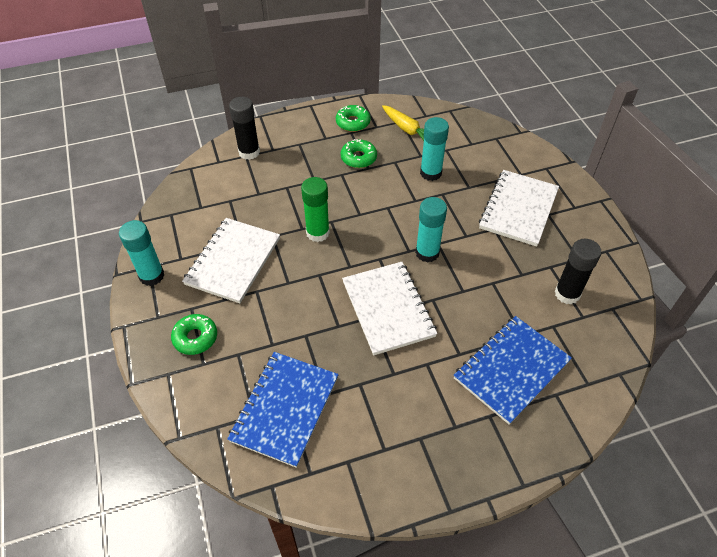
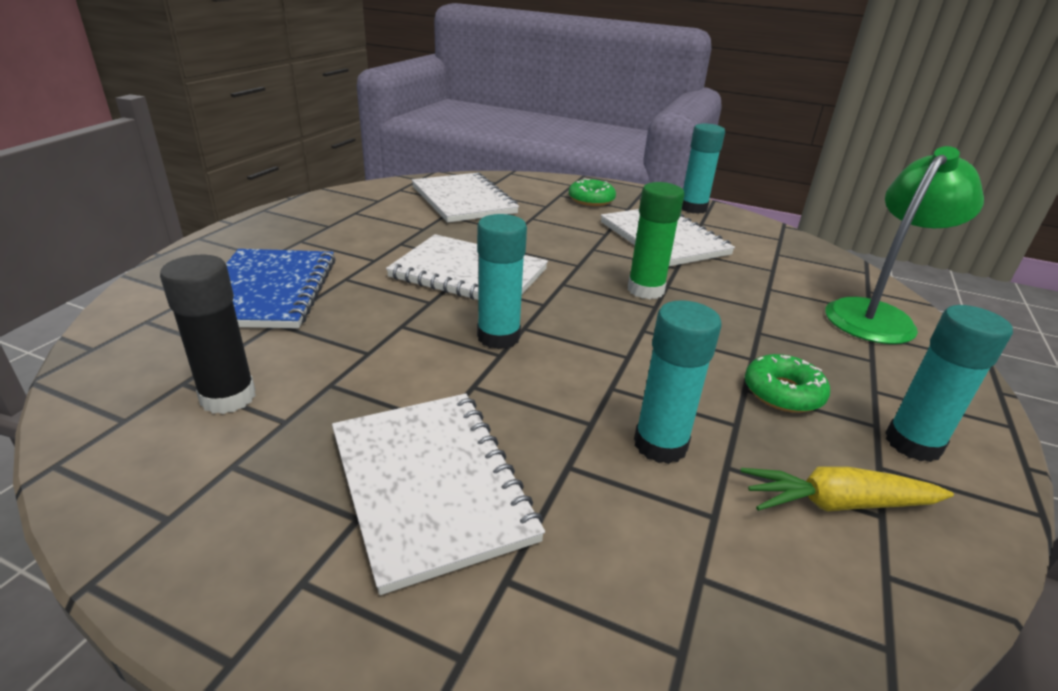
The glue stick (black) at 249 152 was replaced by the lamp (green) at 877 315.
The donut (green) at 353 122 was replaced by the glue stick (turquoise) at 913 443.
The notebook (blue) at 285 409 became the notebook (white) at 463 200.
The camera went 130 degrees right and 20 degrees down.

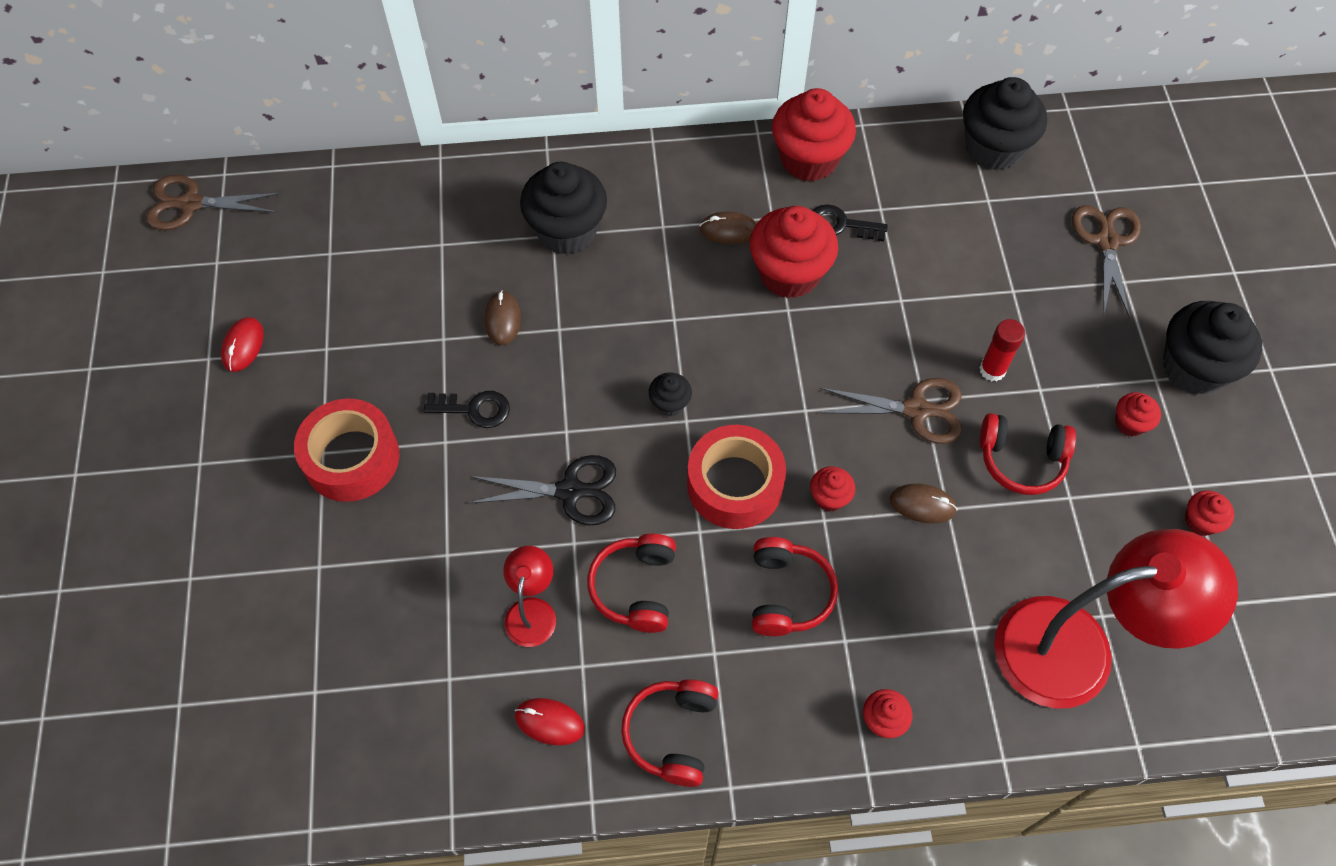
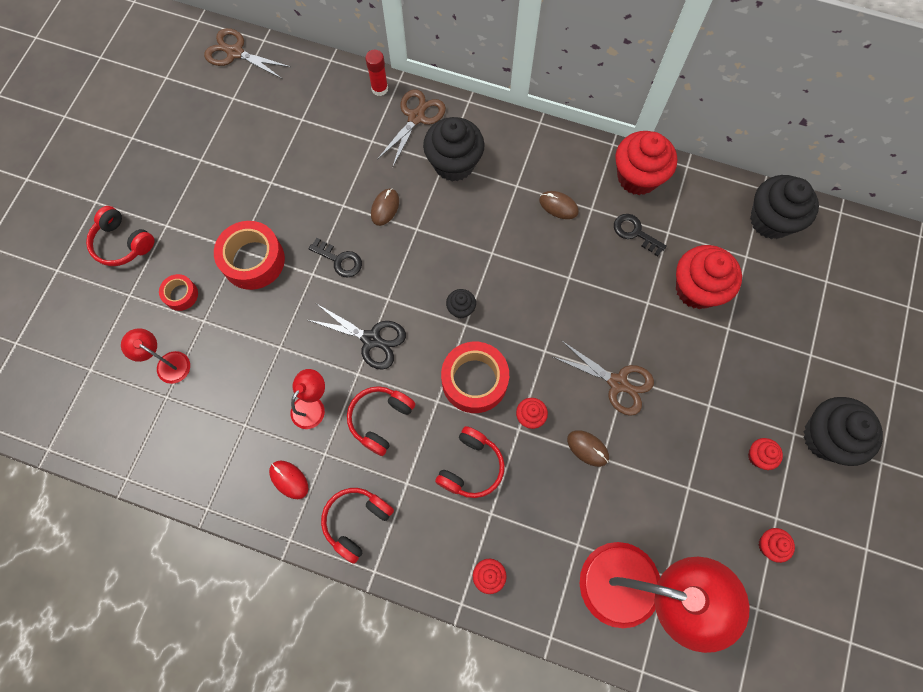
The mouse (red) at 243 346 disappeared.
The lamp (red) at 167 363 appeared.
The tape (red) at 181 295 appeared.
The cupcake (red) moved from 789 274 to 696 289.
The glue stick (red) moved from 992 370 to 380 89.
The headphones (red) moved from 1021 460 to 123 243.
The scissors (brown) moved from 1106 242 to 416 117.
The camera went 25 degrees right and 10 degrees up.

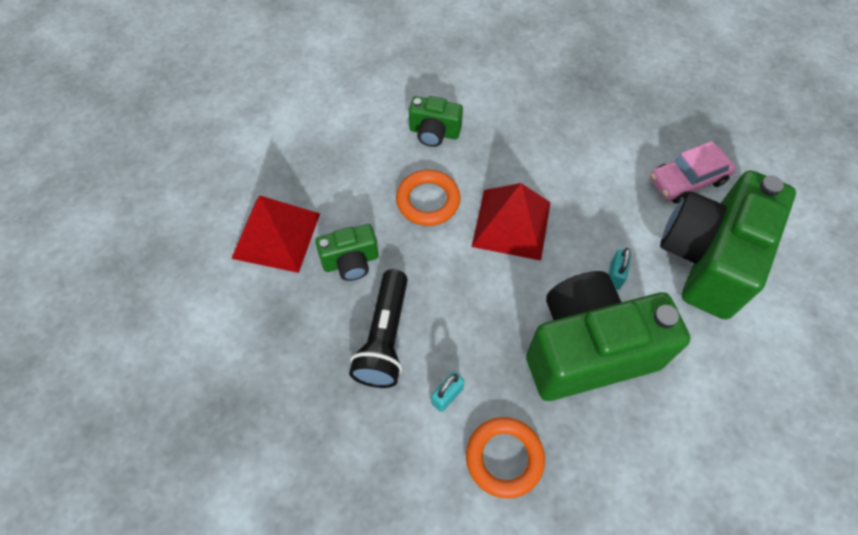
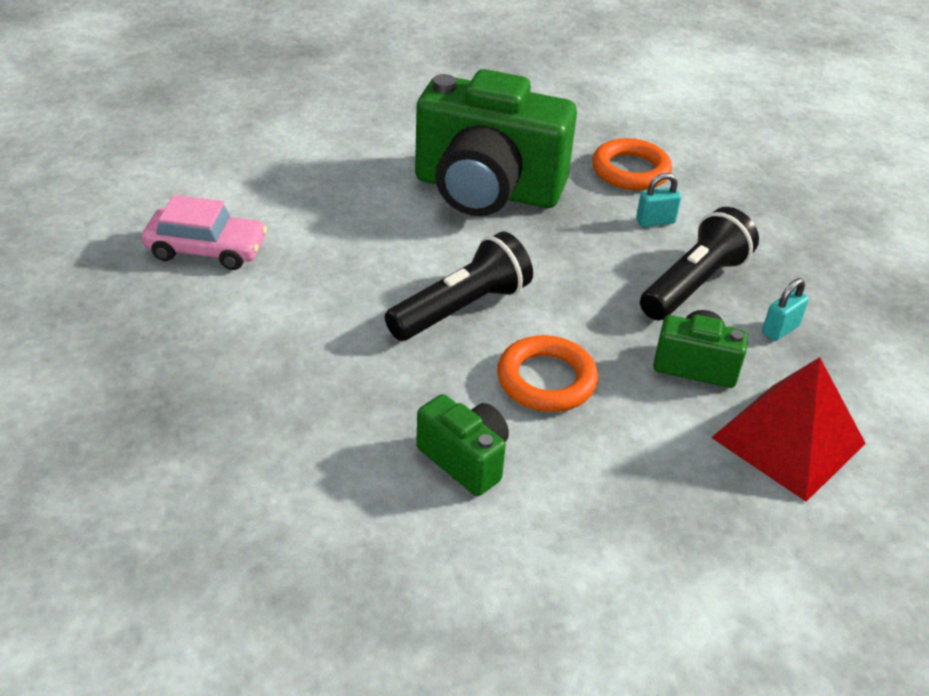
The camera (green) at 708 259 disappeared.
The padlock (turquoise) moved from 614 276 to 780 329.
The pyramid (red) at 511 224 was replaced by the flashlight (black) at 461 308.
The camera went 150 degrees left and 20 degrees down.

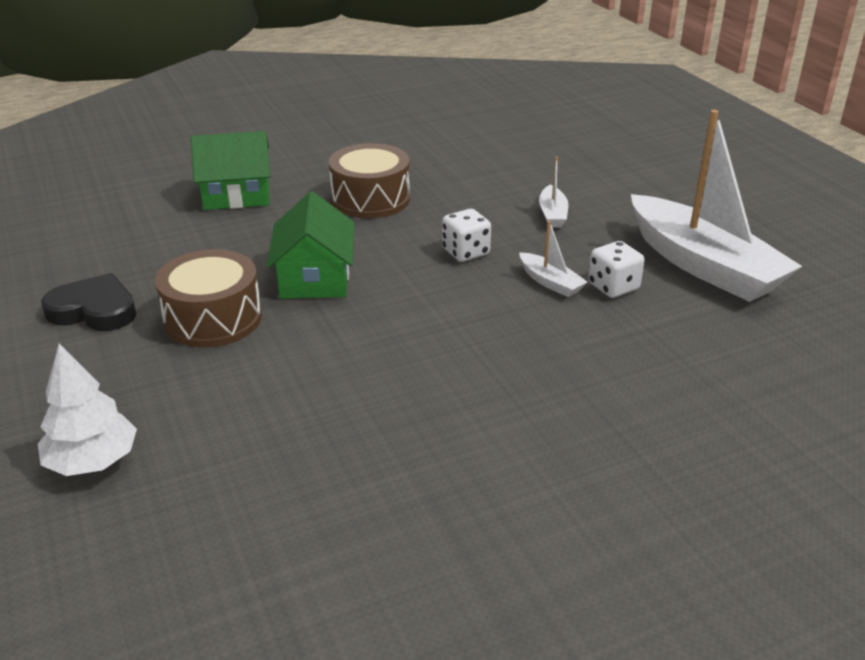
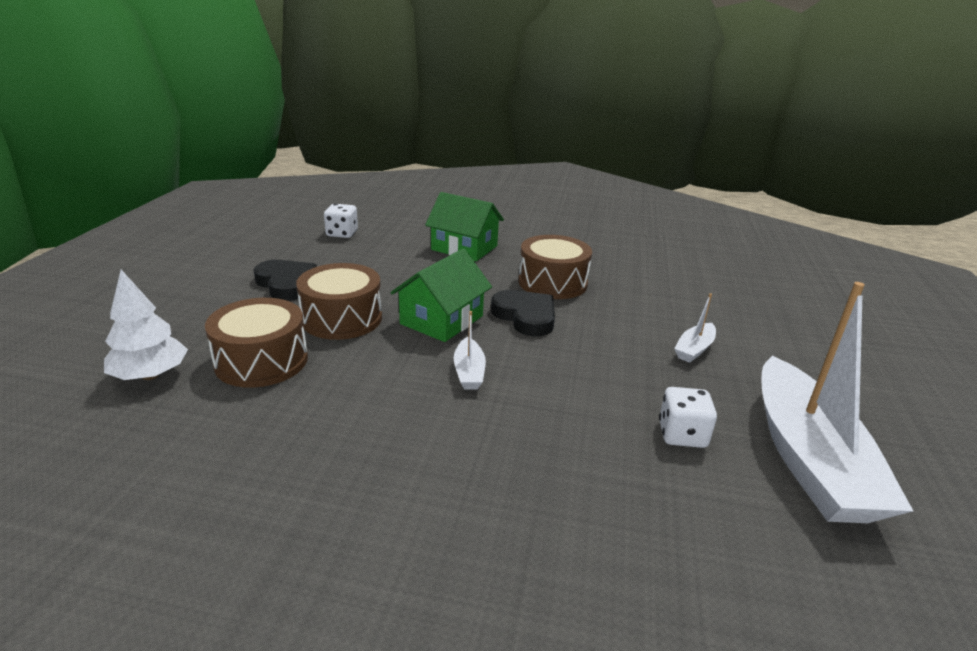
The drum (brown) at 261 361 appeared.
The heart (black) at 525 316 appeared.
The dice (white) moved from 465 252 to 342 233.
The boat (white) moved from 550 282 to 469 372.
The camera went 35 degrees right and 5 degrees down.

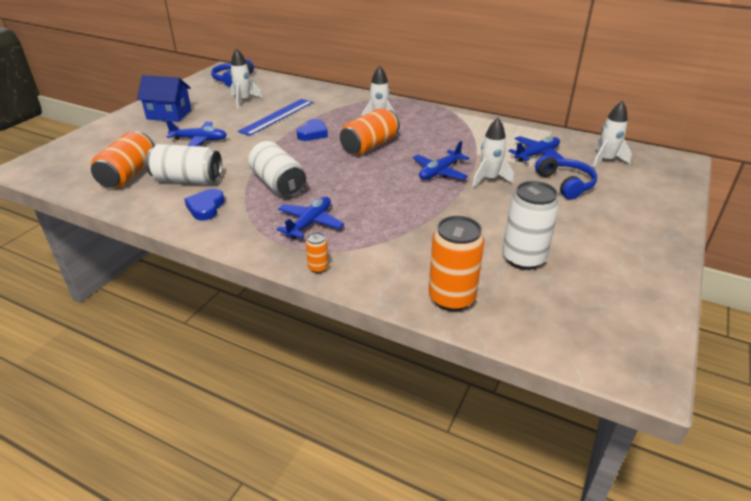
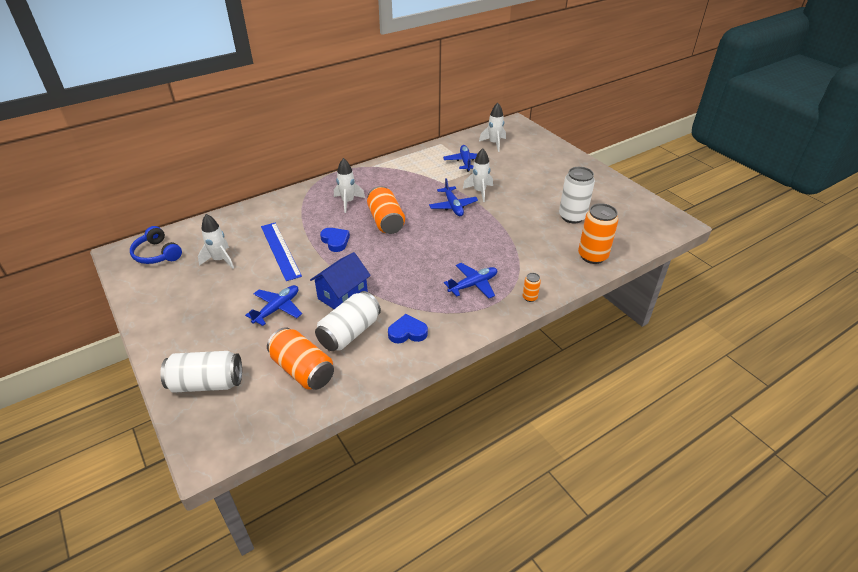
The headphones (blue) at 565 184 disappeared.
The house (blue) moved from 169 114 to 343 296.
The can (white) moved from 278 184 to 207 383.
The heart (blue) at 206 207 turned 135 degrees clockwise.
The plane (blue) at 310 223 turned 90 degrees clockwise.
The camera went 60 degrees left and 5 degrees up.

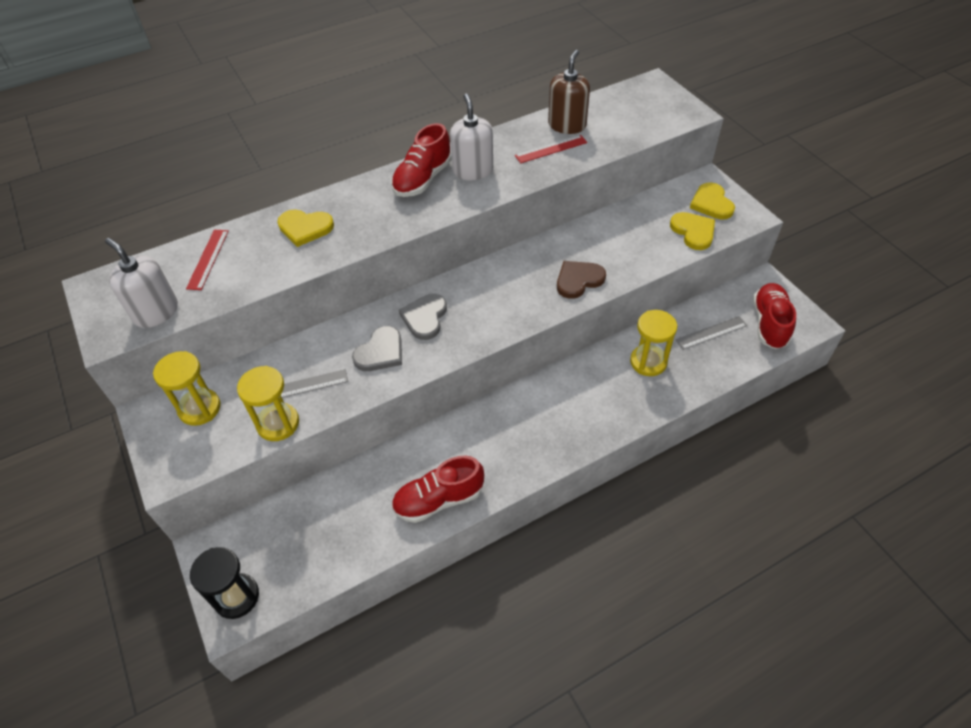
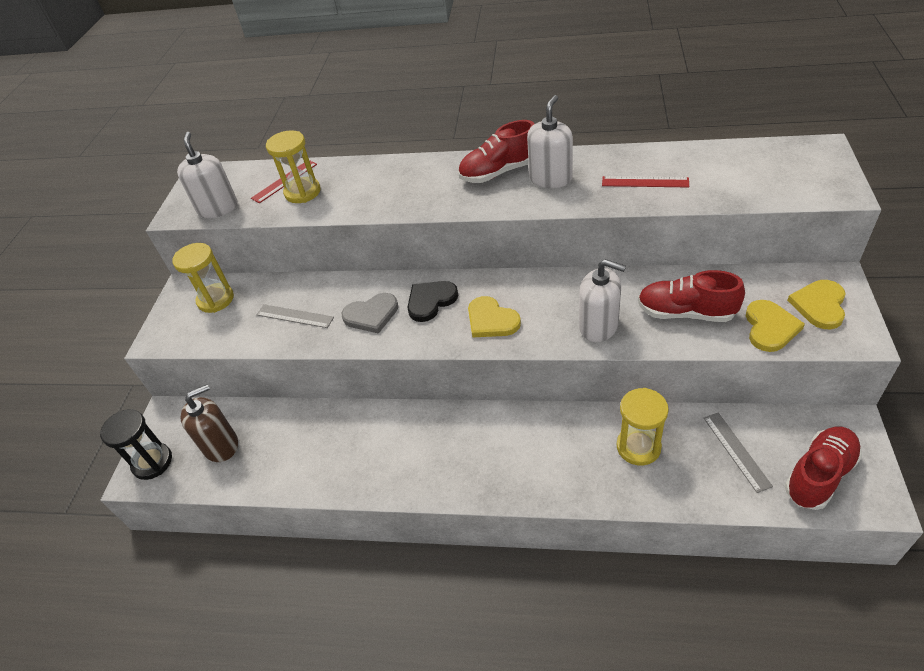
The hourglass (yellow) moved from 278 423 to 302 192.
The heart (yellow) moved from 305 228 to 491 320.
The shoe (red) moved from 438 500 to 685 313.
The soap dispenser (brown) moved from 567 125 to 221 445.
The heart (brown) at 578 280 was replaced by the soap dispenser (white) at 598 326.
The heart (grey) at 425 317 became the heart (black) at 430 301.
The ruler (grey) at 711 333 turned 60 degrees clockwise.
The camera went 40 degrees right and 5 degrees down.

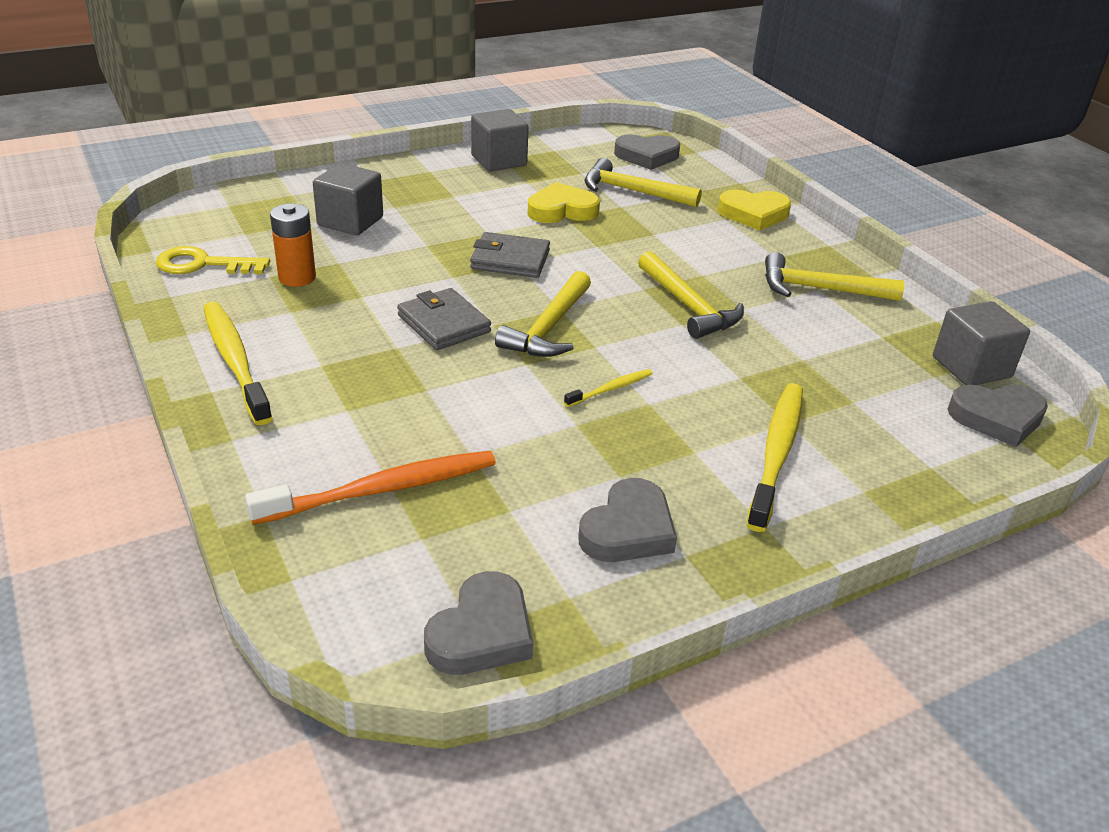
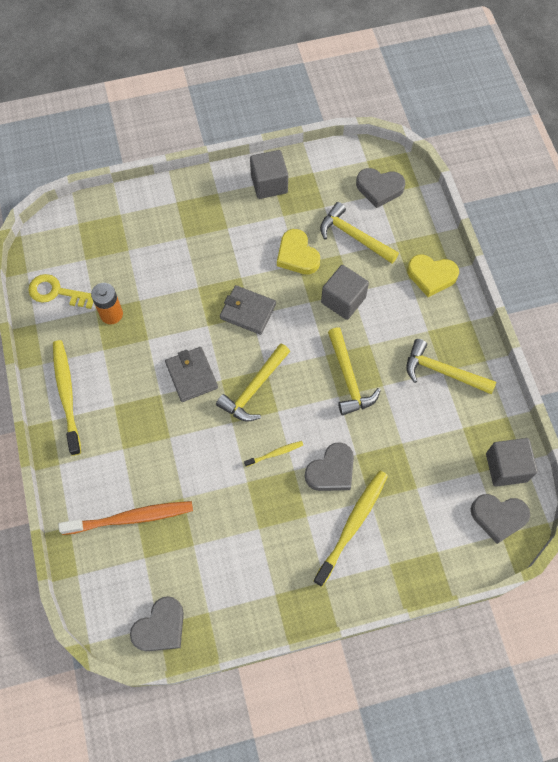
The cube (grey) moved from 350 221 to 343 300.
The heart (grey) moved from 628 529 to 331 470.
The heart (yellow) at 562 210 turned 120 degrees counterclockwise.
The camera went 15 degrees right and 30 degrees up.

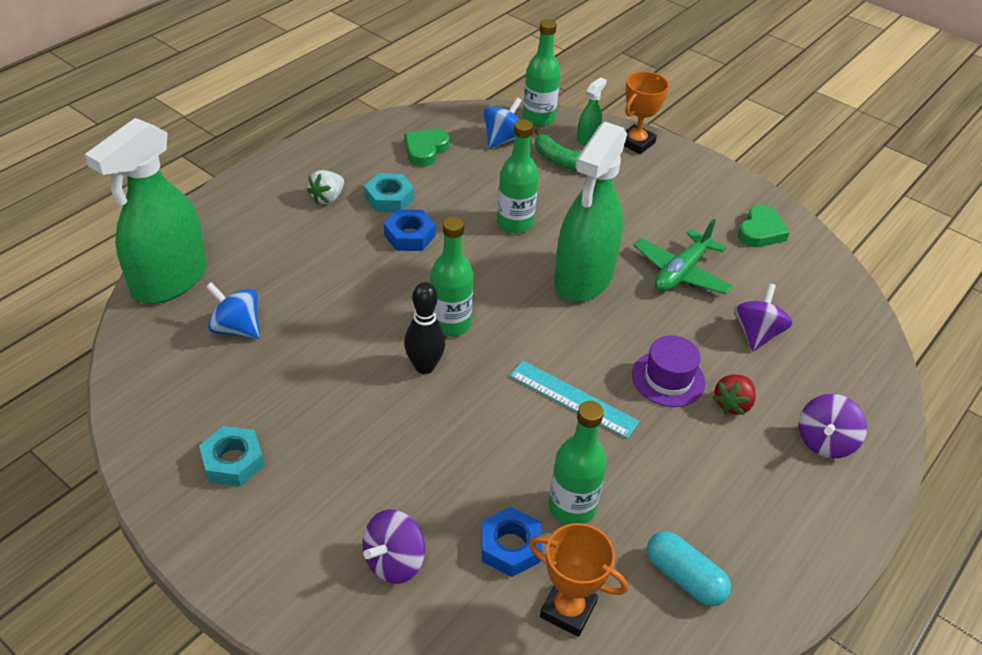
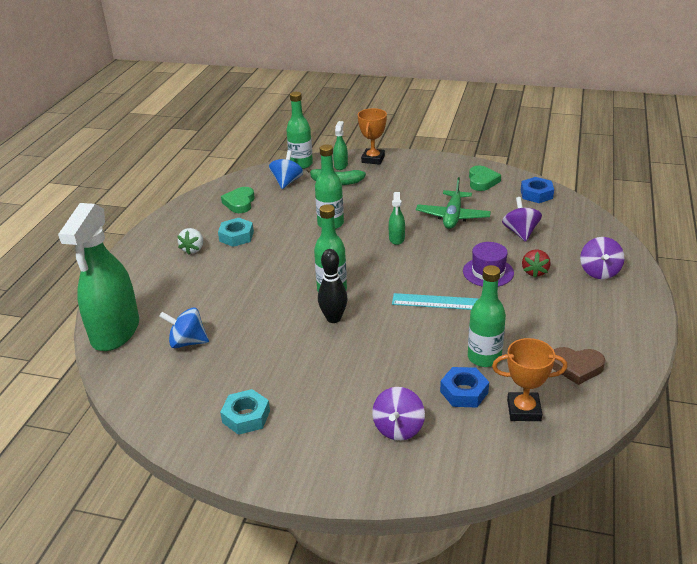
The nut (blue) moved from 409 236 to 536 194.
The capsule (turquoise) at 684 578 was replaced by the heart (brown) at 576 367.
The spray bottle (green) at 583 278 changed to 0.42 times the size.
The camera went 20 degrees left and 10 degrees down.

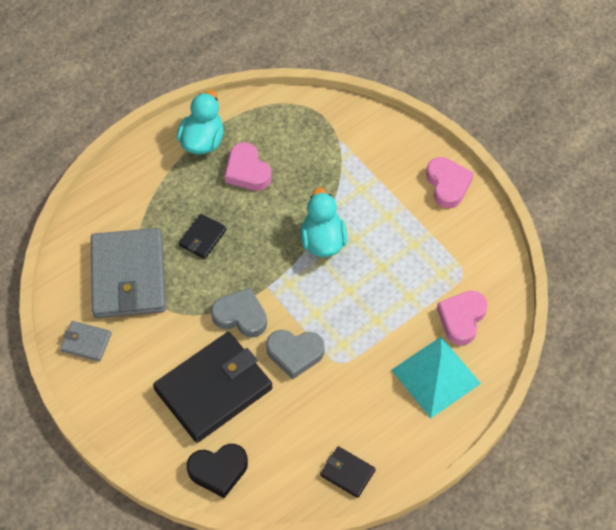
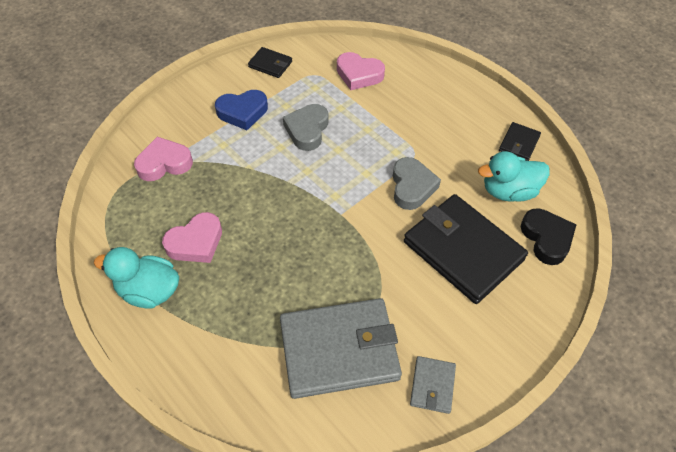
The pyramid (turquoise) at 435 376 disappeared.
The heart (blue) at 242 112 appeared.
The wallet (black) moved from 202 238 to 270 64.
The heart (grey) moved from 240 316 to 307 130.
The duck (turquoise) moved from 323 240 to 508 191.
The heart (pink) moved from 447 185 to 164 163.
The camera went 95 degrees left and 5 degrees down.

